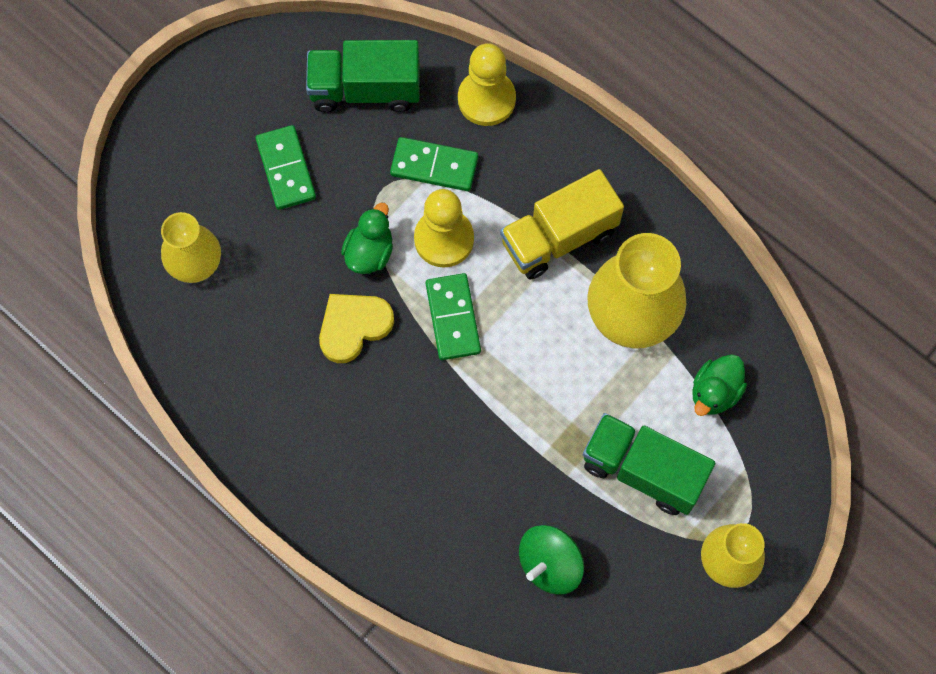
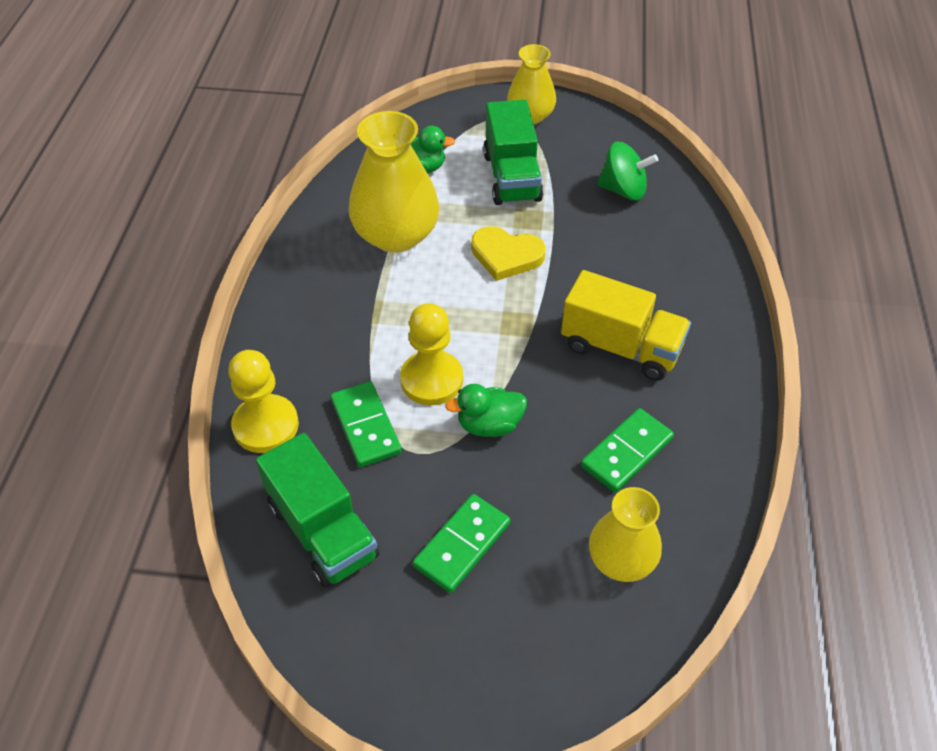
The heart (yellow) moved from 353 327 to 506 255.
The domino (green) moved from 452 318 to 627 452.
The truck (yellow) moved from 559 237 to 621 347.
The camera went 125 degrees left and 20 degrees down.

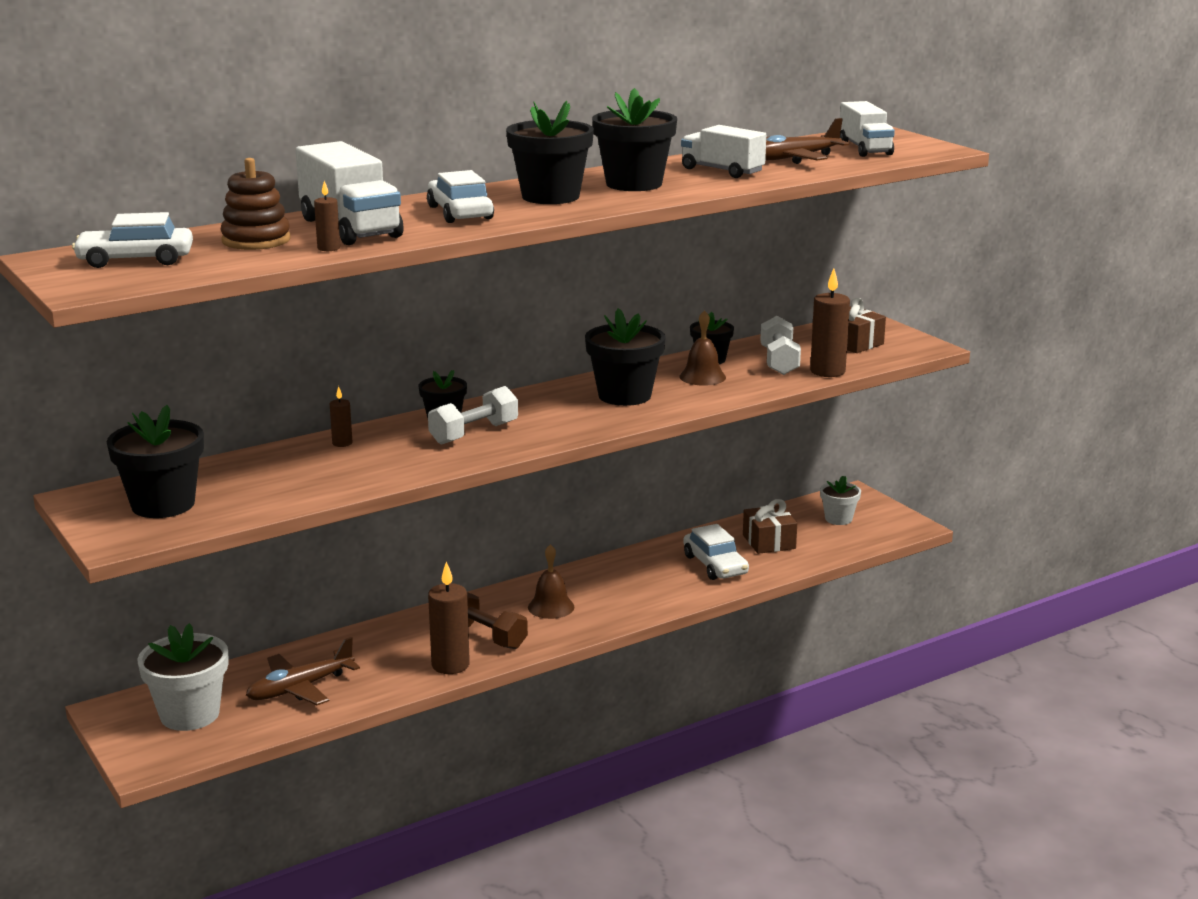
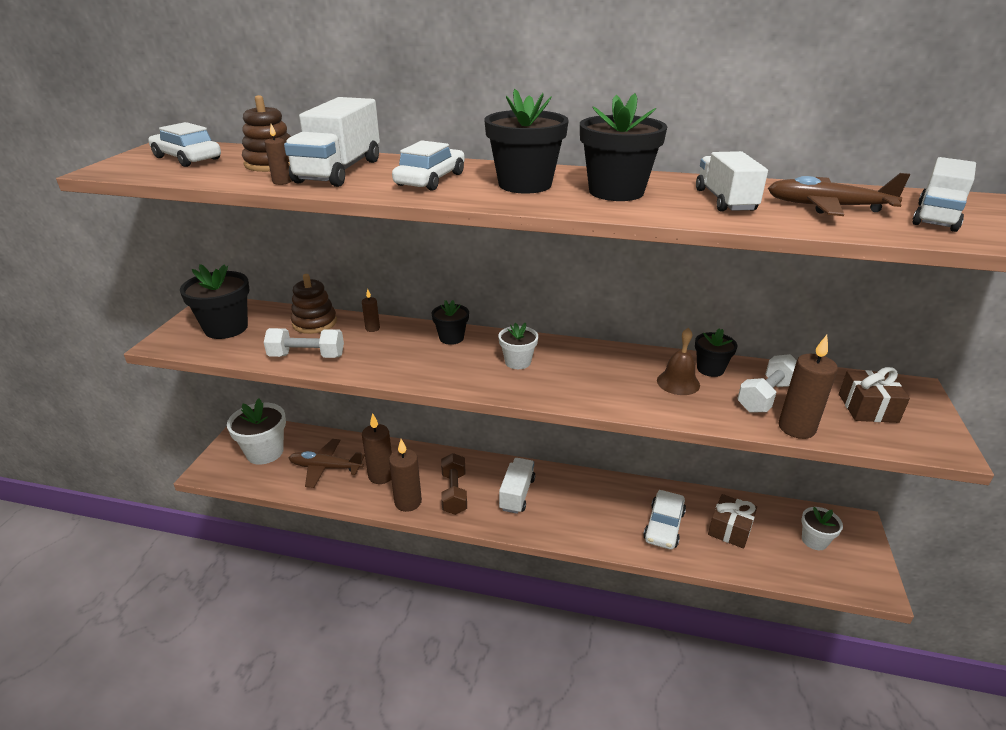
The flower pot (black) at 624 395 disappeared.
The stacking toy (brown) at 314 323 appeared.
The candle (brown) at 381 475 appeared.
The flower pot (white) at 518 362 appeared.
The dumbbell (white) moved from 474 433 to 307 356.
The bell (brown) at 551 607 was replaced by the truck (white) at 517 494.
The camera went 45 degrees right and 10 degrees up.

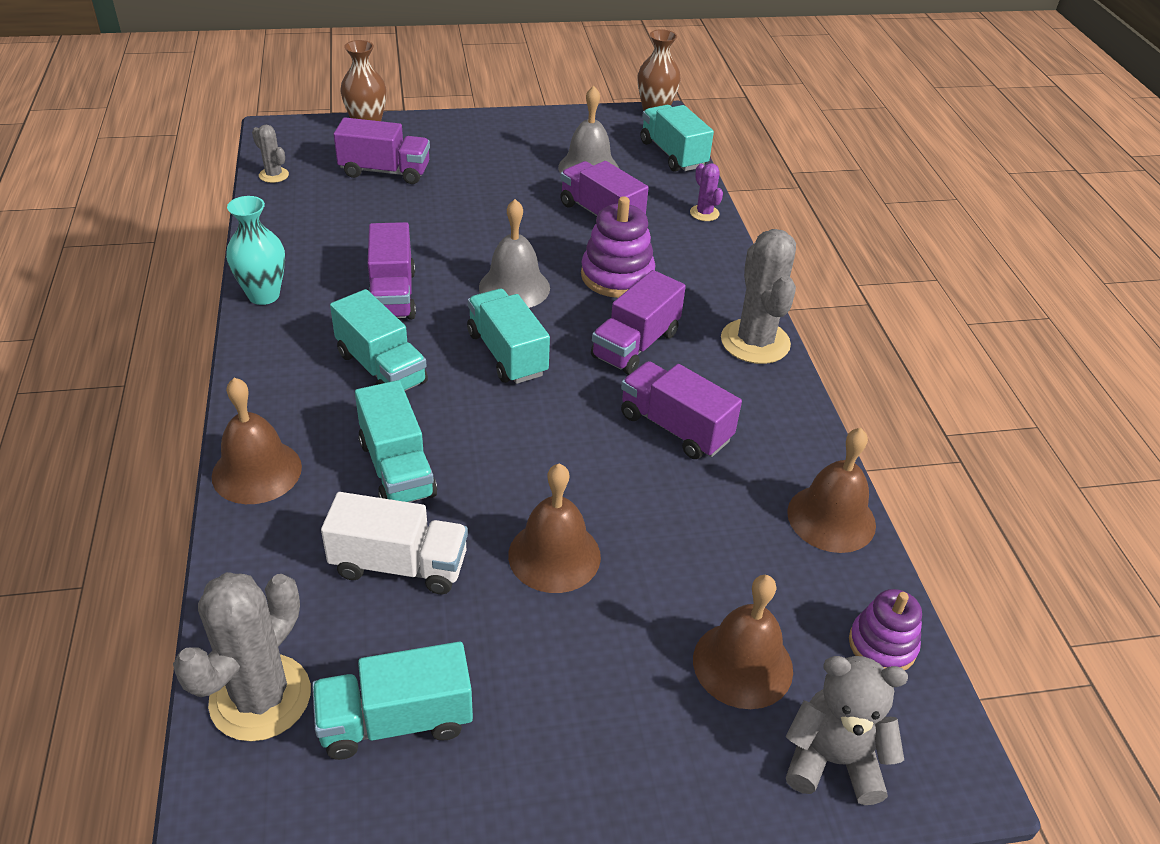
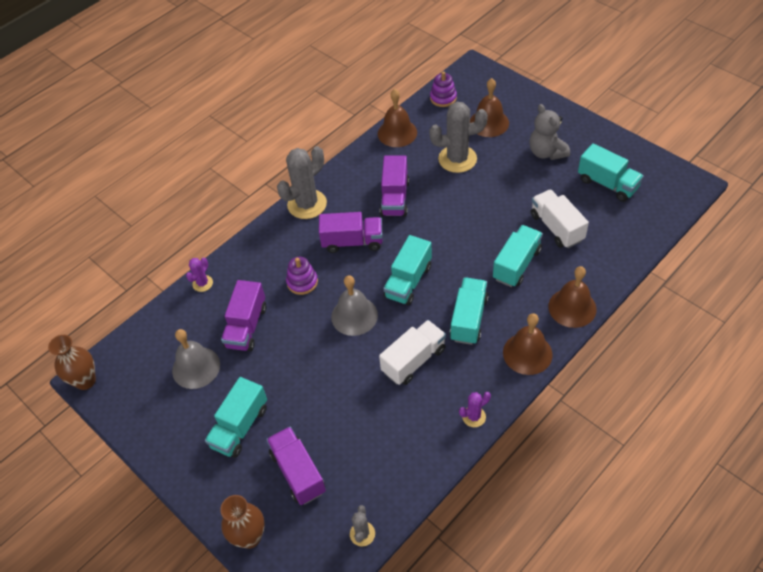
The cactus (grey) moved from 260 697 to 457 159.
The bell (brown) moved from 554 555 to 527 353.
The truck (turquoise) moved from 673 154 to 240 427.
The teddy bear (grey) moved from 833 760 to 546 152.
The vase (turquoise) at 264 295 was replaced by the cactus (purple) at 474 417.
The truck (purple) at 392 295 became the truck (white) at 413 360.
The stacking toy (purple) at 617 276 changed to 0.66 times the size.
The camera went 120 degrees left and 10 degrees up.

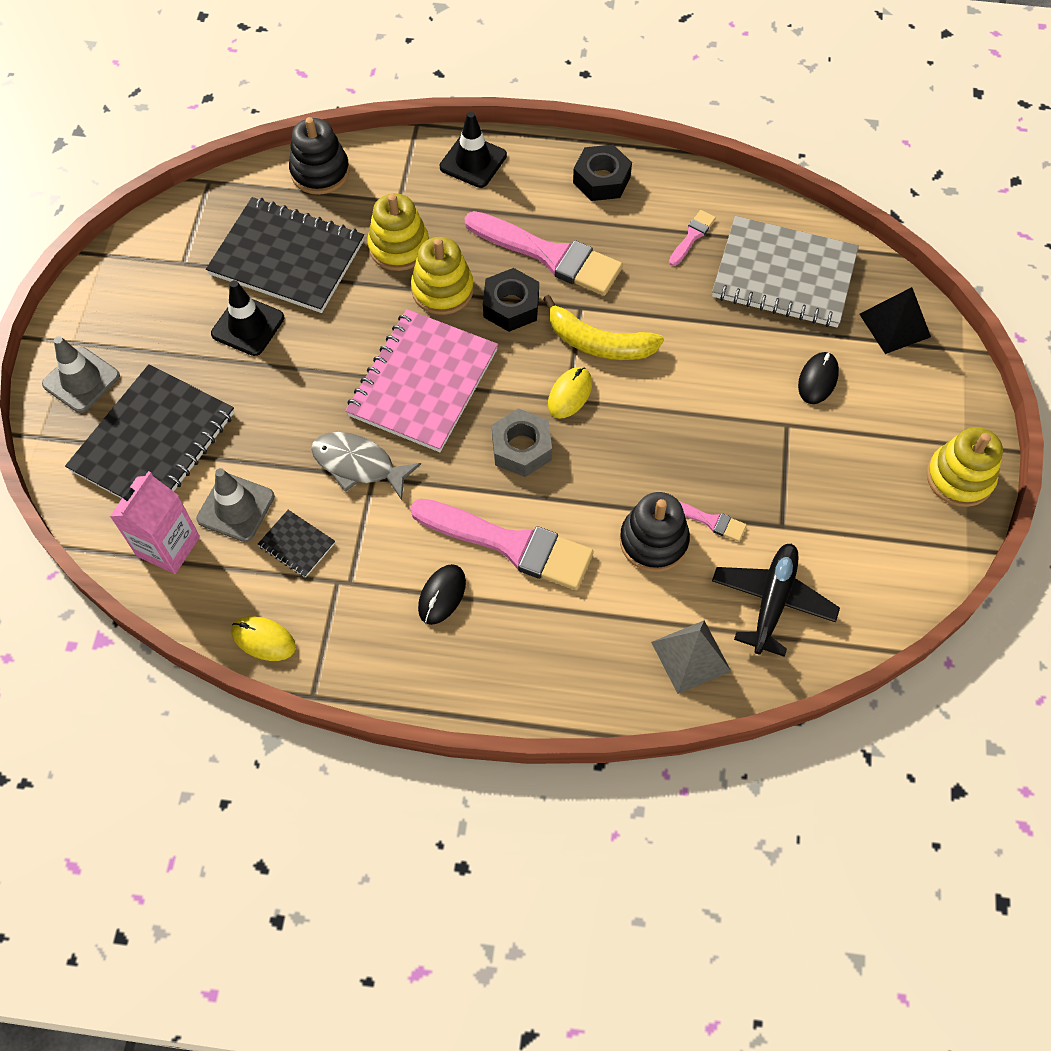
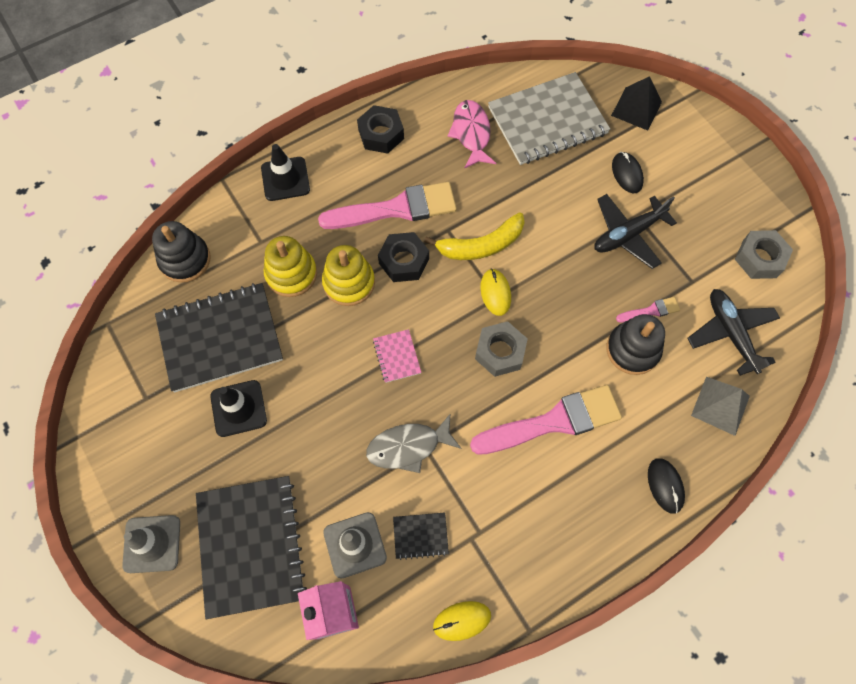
The stacking toy (yellow) at 959 477 disappeared.
The plane (black) at 627 234 appeared.
The nut (grey) at 759 258 appeared.
The mouse (black) moved from 442 595 to 665 486.
The brush (pink) at 692 236 was replaced by the fish (pink) at 471 133.
The notebook (pink) at 423 383 changed to 0.43 times the size.
The camera went 40 degrees left and 5 degrees up.

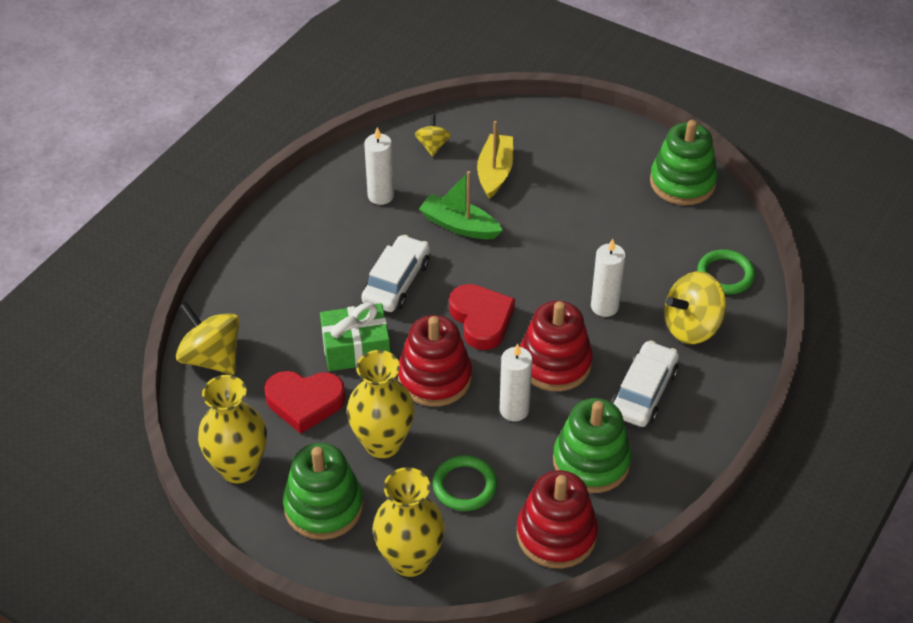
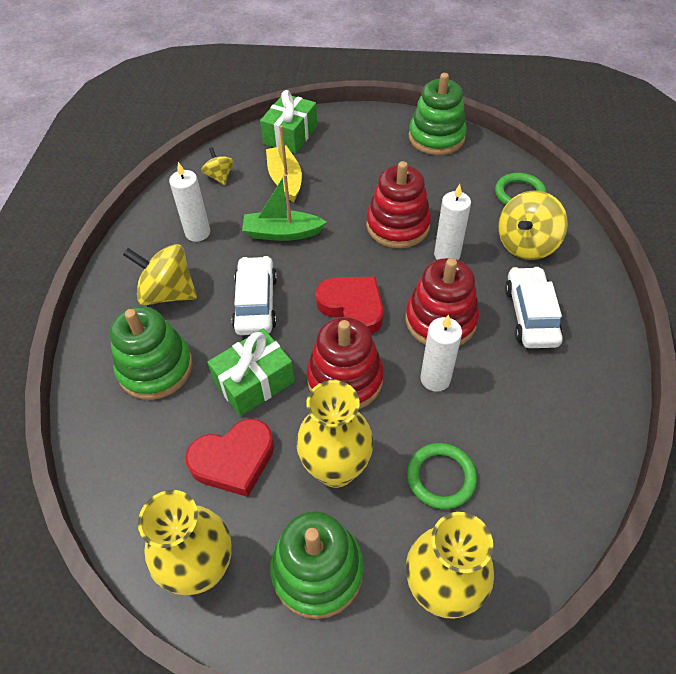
The gift (green) at 290 135 appeared.
The spinning top (yellow) moved from 211 358 to 168 293.
The stacking toy (red) moved from 556 534 to 397 226.
The stacking toy (green) moved from 591 461 to 155 368.
The camera went 25 degrees left and 5 degrees up.

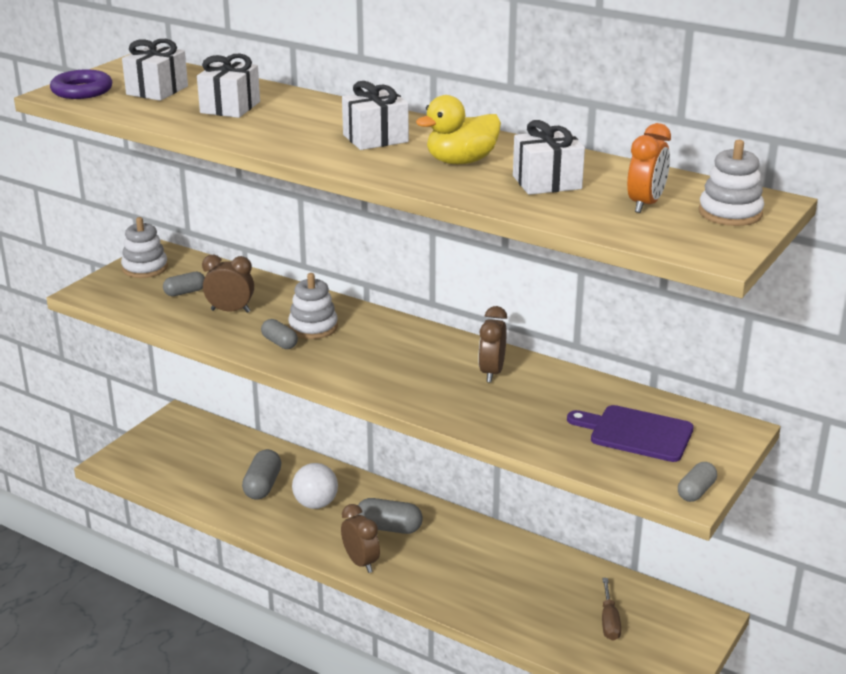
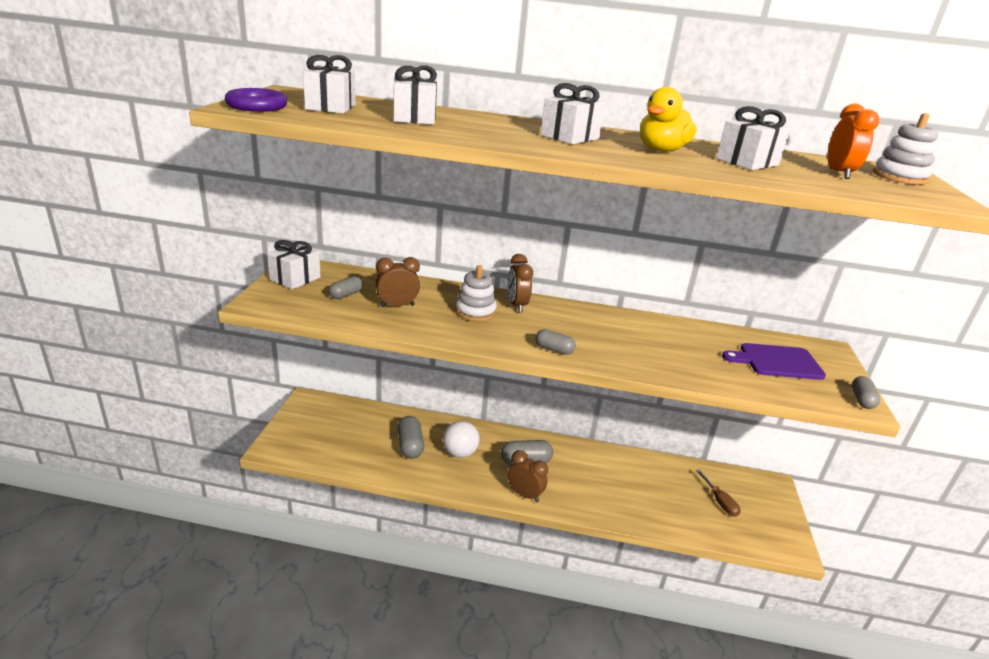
The capsule (grey) moved from 279 343 to 554 349.
The clock (brown) moved from 491 372 to 516 305.
The stacking toy (white) at 145 268 was replaced by the gift (white) at 295 278.
The camera went 25 degrees left and 0 degrees up.

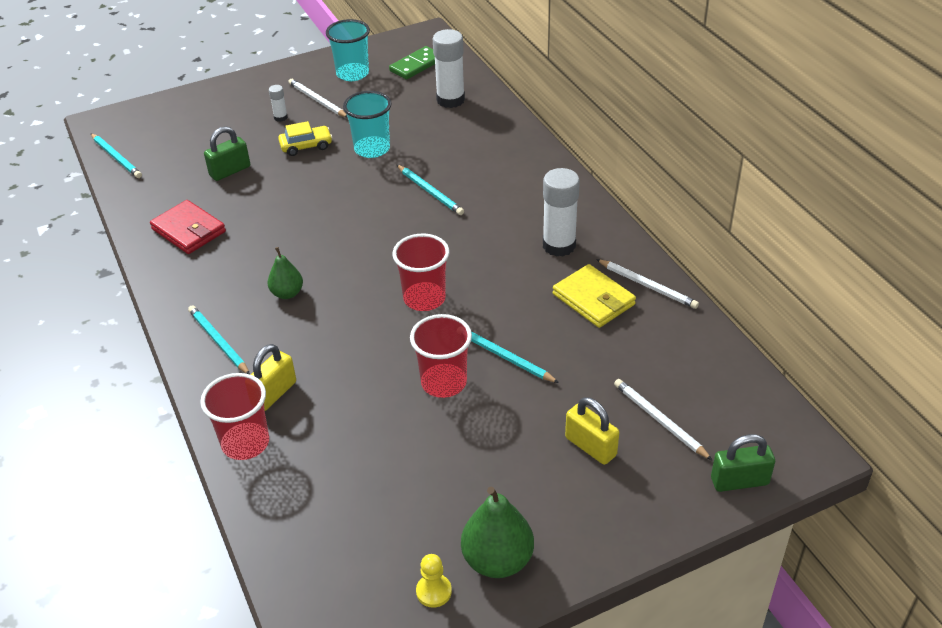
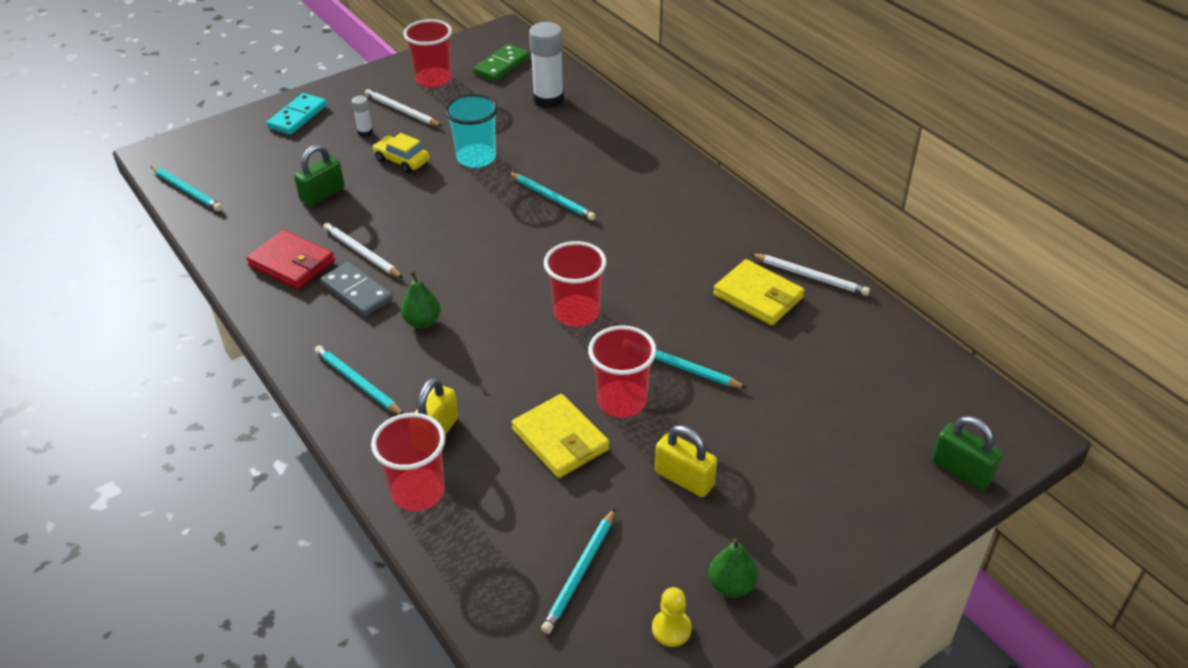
The glue stick (white) at 559 245 disappeared.
The domino (turquoise) at 298 116 appeared.
The domino (grey) at 356 292 appeared.
The wallet (yellow) at 560 440 appeared.
The pencil (turquoise) at 580 573 appeared.
The padlock (yellow) moved from 590 446 to 684 479.
The pencil (white) moved from 659 420 to 361 253.
The cup (turquoise) at 352 74 became the cup (red) at 433 79.
The car (yellow) at 306 146 turned 120 degrees counterclockwise.
The padlock (green) at 739 481 turned 60 degrees clockwise.
The pear (green) at 497 560 changed to 0.61 times the size.
The camera went 10 degrees left and 0 degrees up.

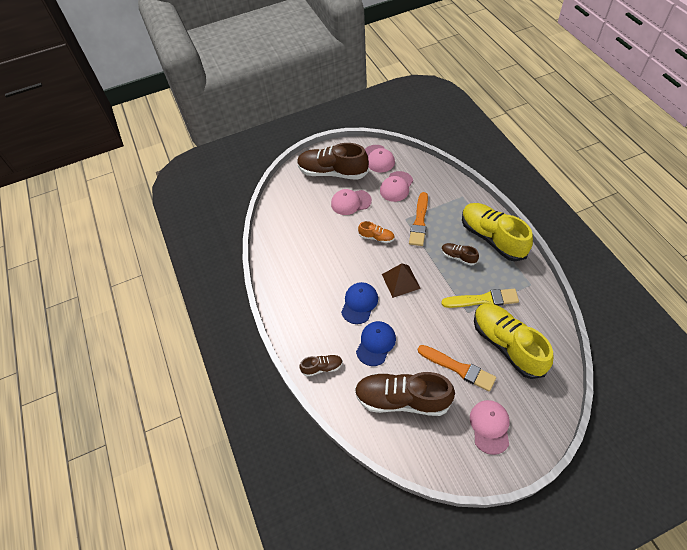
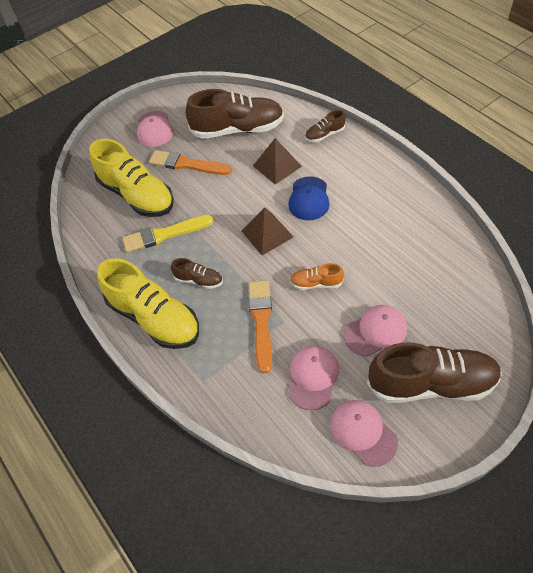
The cap (blue) at 376 343 was replaced by the pyramid (brown) at 277 166.
The camera went 165 degrees right and 0 degrees up.

